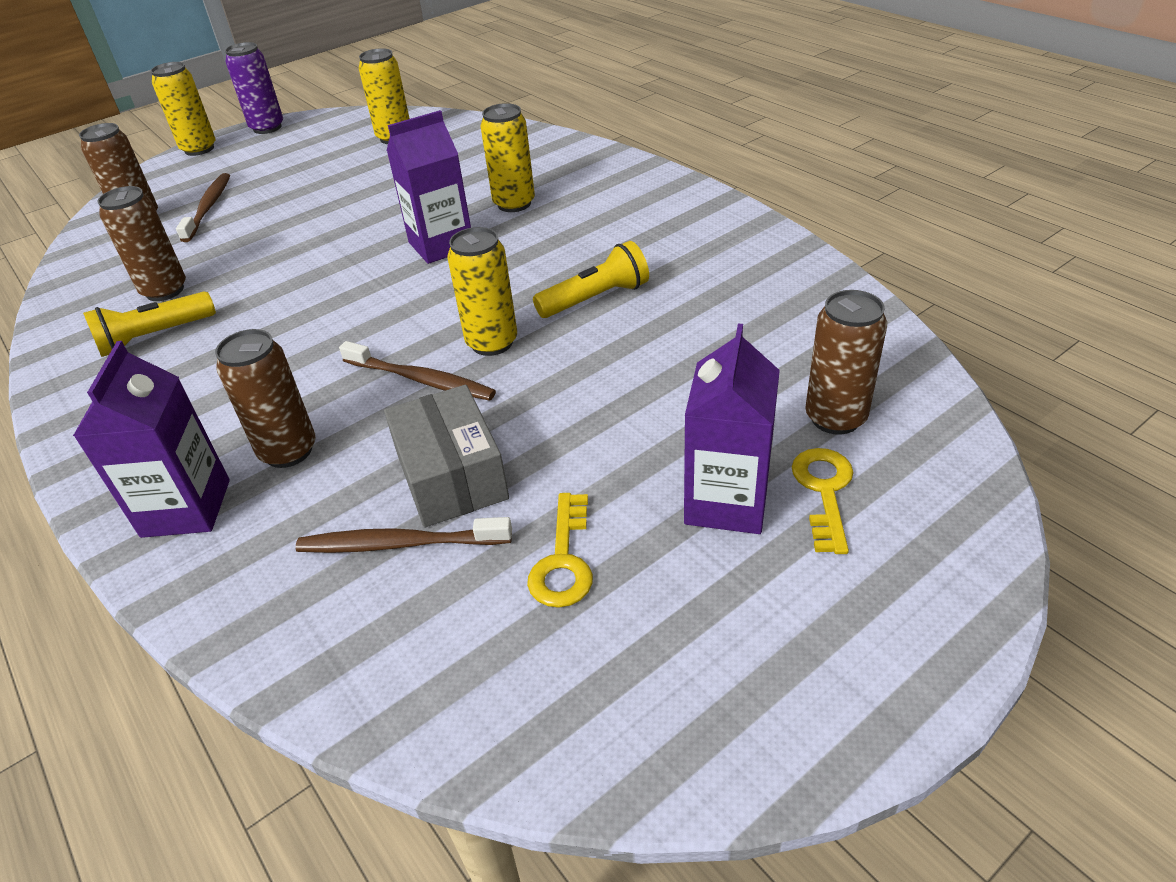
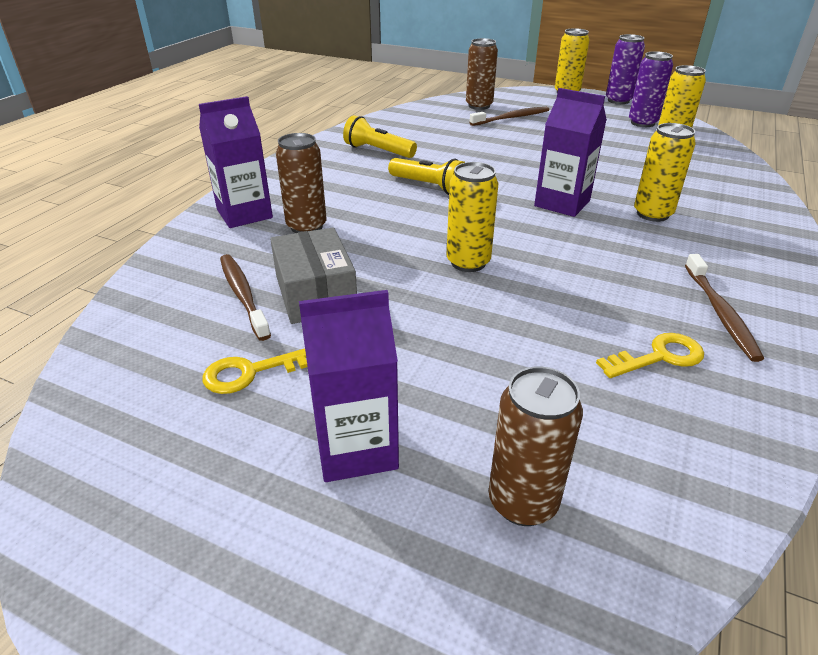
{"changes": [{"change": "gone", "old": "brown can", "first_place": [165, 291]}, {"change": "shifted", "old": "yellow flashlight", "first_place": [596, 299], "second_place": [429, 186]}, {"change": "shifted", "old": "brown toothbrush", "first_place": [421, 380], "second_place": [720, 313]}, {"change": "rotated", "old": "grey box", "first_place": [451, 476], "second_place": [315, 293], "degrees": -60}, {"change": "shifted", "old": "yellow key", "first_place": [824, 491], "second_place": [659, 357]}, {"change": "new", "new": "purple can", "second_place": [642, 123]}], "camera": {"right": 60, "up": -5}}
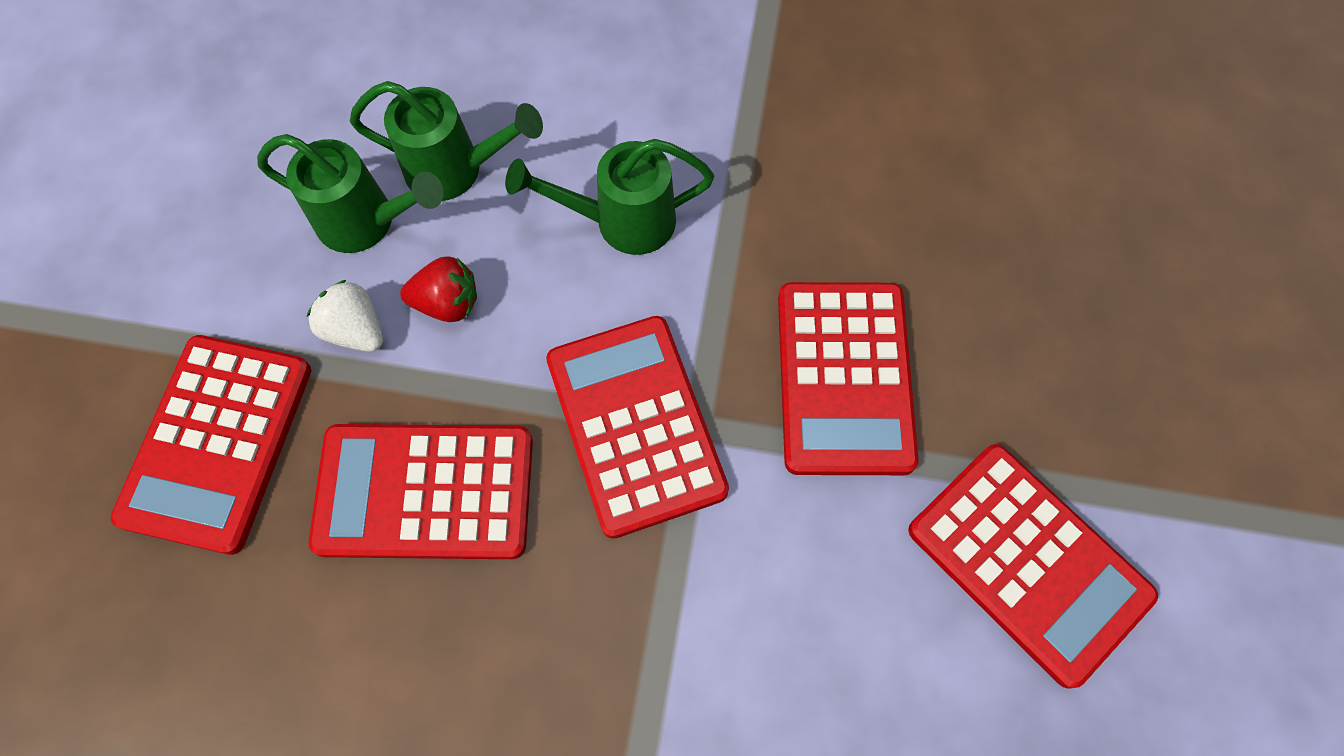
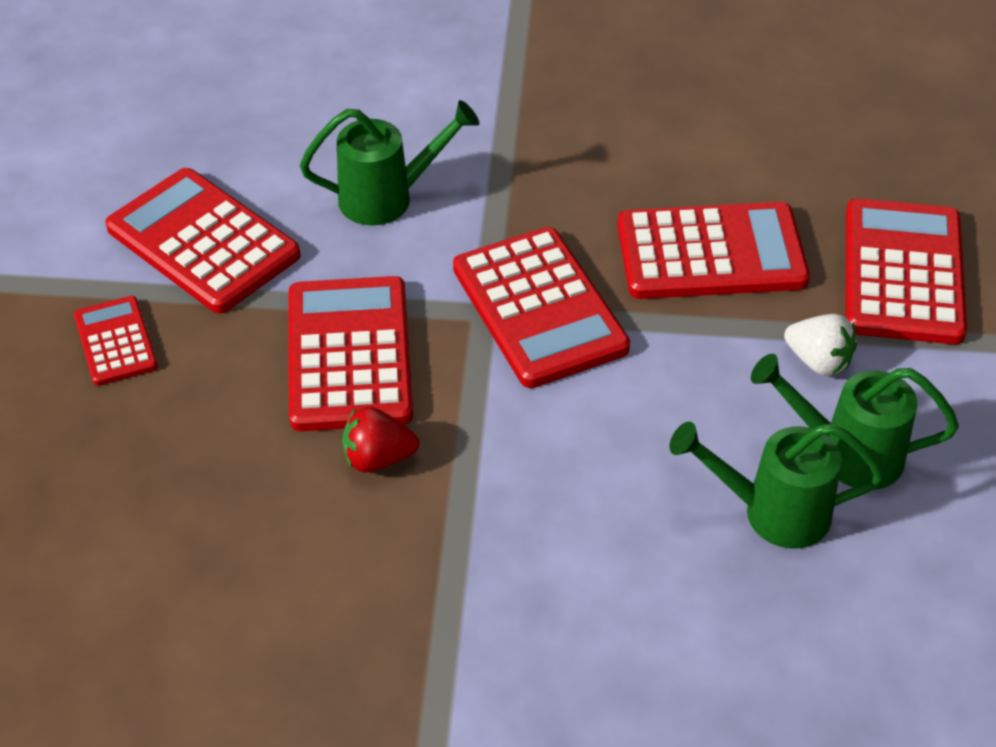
{"changes": [{"change": "shifted", "old": "green watering can", "first_place": [621, 221], "second_place": [388, 198]}, {"change": "shifted", "old": "red strawberry", "first_place": [447, 303], "second_place": [378, 458]}, {"change": "new", "new": "red calculator", "second_place": [115, 342]}], "camera": {"right": 175, "up": -20}}
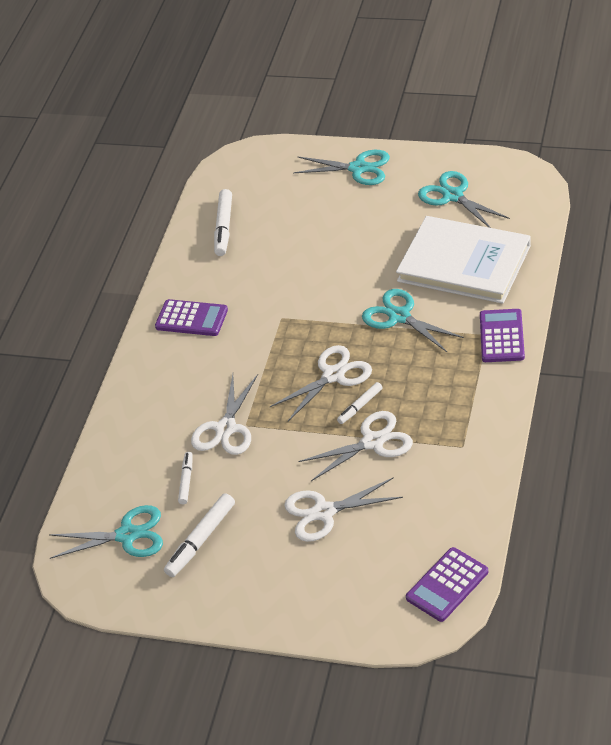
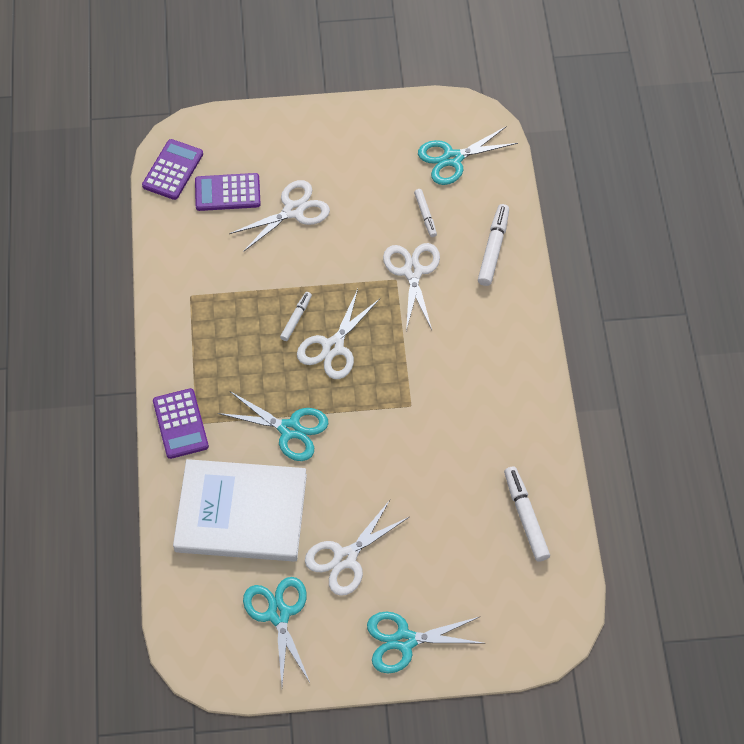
{"changes": [{"change": "rotated", "old": "turquoise scissors", "first_place": [453, 196], "second_place": [279, 614], "degrees": -135}, {"change": "shifted", "old": "purple calculator", "first_place": [191, 318], "second_place": [227, 193]}, {"change": "shifted", "old": "white scissors", "first_place": [372, 442], "second_place": [345, 558]}, {"change": "shifted", "old": "white marker", "first_place": [200, 540], "second_place": [493, 249]}], "camera": {"right": 155, "up": 15}}
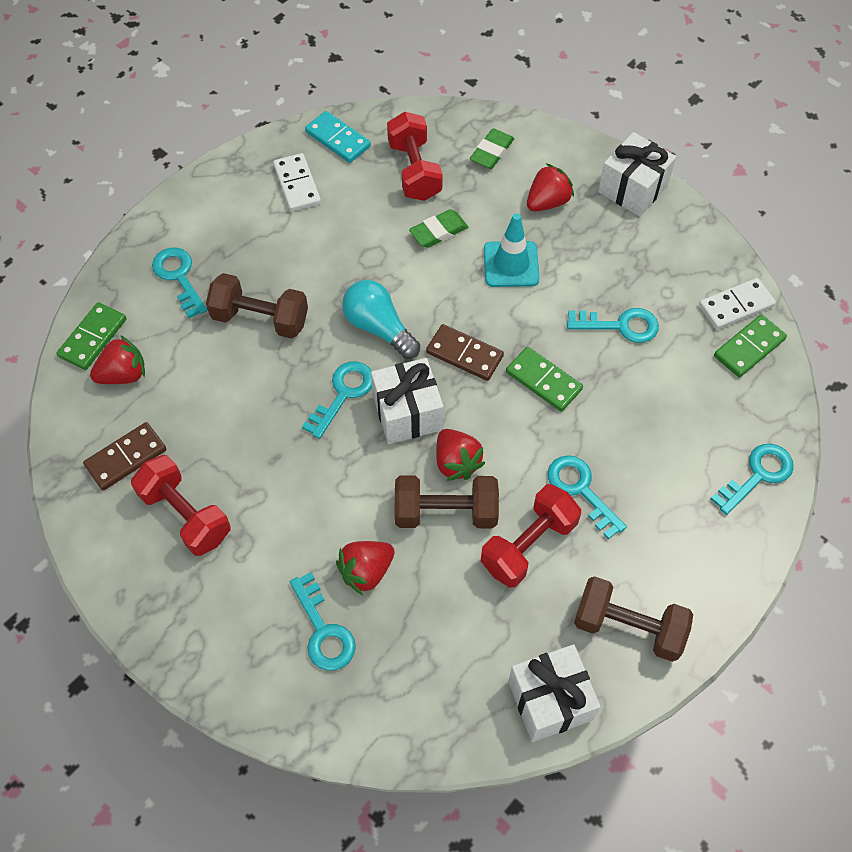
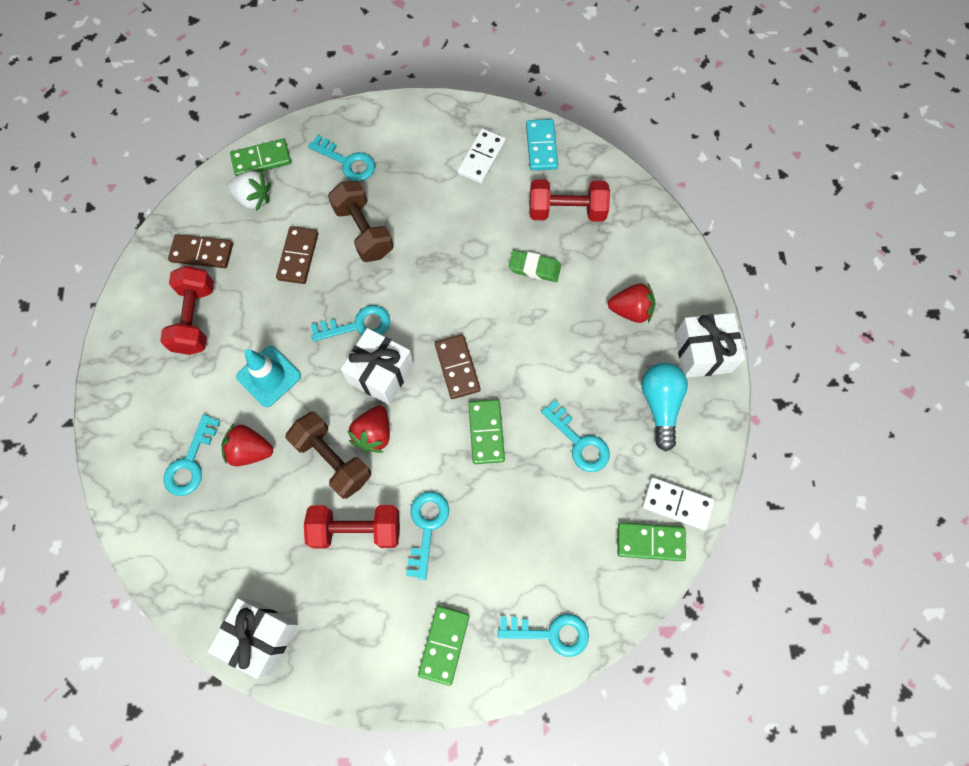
{"changes": [{"change": "rotated", "old": "red dumbbell", "first_place": [414, 170], "second_place": [566, 211], "degrees": 60}, {"change": "gone", "old": "green eraser", "first_place": [491, 152]}, {"change": "shifted", "old": "turquoise traffic cone", "first_place": [511, 264], "second_place": [269, 376]}, {"change": "rotated", "old": "turquoise key", "first_place": [179, 277], "second_place": [347, 162], "degrees": 105}, {"change": "shifted", "old": "turquoise light bulb", "first_place": [379, 327], "second_place": [660, 405]}, {"change": "repainted", "old": "red strawberry", "new": "white strawberry", "first_place": [123, 375], "second_place": [253, 198]}, {"change": "gone", "old": "brown dumbbell", "first_place": [628, 627]}, {"change": "new", "new": "brown domino", "second_place": [298, 256]}, {"change": "new", "new": "green domino", "second_place": [444, 644]}], "camera": {"right": 45, "up": 10}}
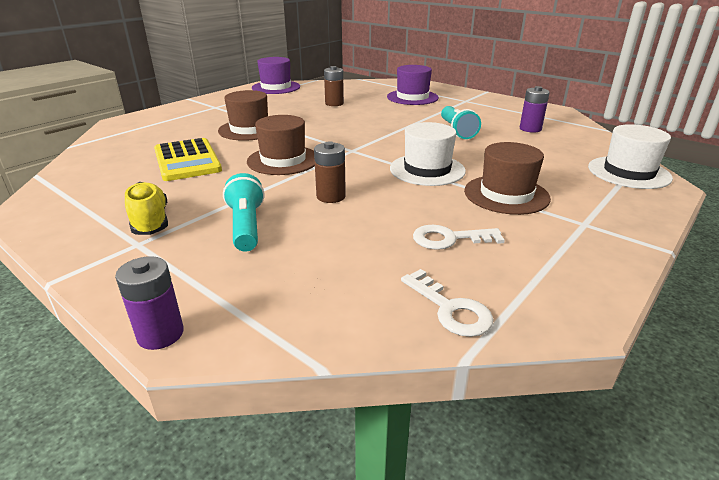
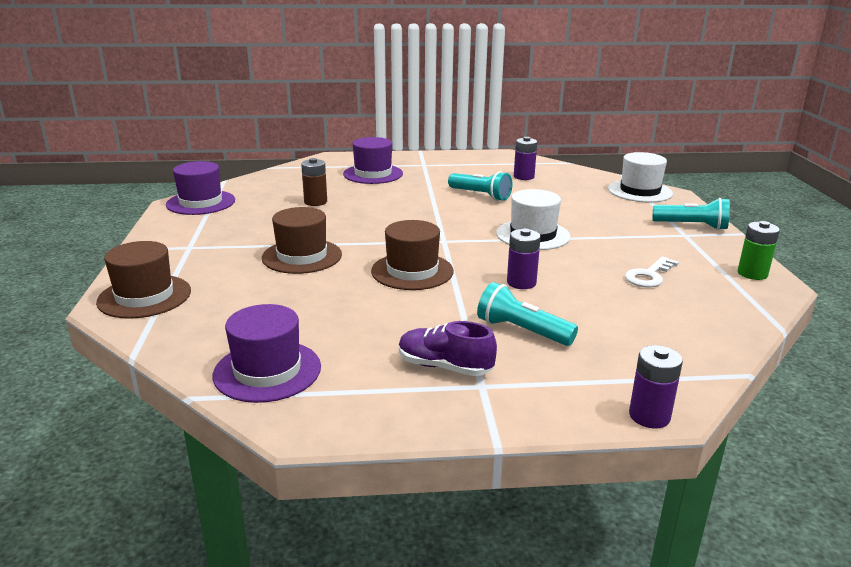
{"changes": [{"change": "gone", "old": "yellow calculator", "first_place": [187, 160]}, {"change": "repainted", "old": "brown battery", "new": "purple battery", "first_place": [331, 196], "second_place": [521, 283]}, {"change": "shifted", "old": "brown hat", "first_place": [506, 194], "second_place": [144, 296]}, {"change": "repainted", "old": "yellow shoe", "new": "purple shoe", "first_place": [151, 221], "second_place": [444, 367]}, {"change": "gone", "old": "white key", "first_place": [450, 309]}, {"change": "new", "new": "turquoise flashlight", "second_place": [692, 226]}, {"change": "new", "new": "green battery", "second_place": [752, 274]}, {"change": "new", "new": "purple hat", "second_place": [267, 371]}], "camera": {"right": -45, "up": -5}}
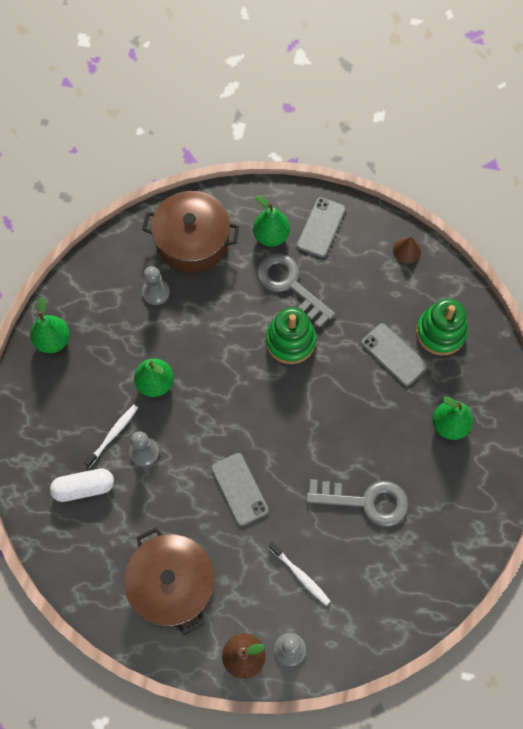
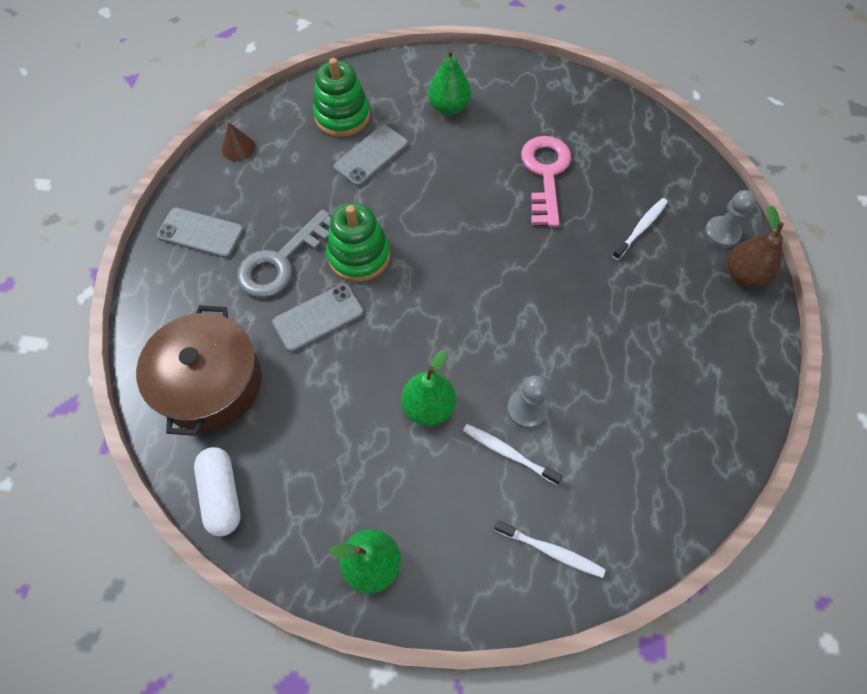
{"changes": [{"change": "gone", "old": "green pear", "first_place": [271, 236]}, {"change": "gone", "old": "grey pawn", "first_place": [156, 292]}, {"change": "shifted", "old": "grey phone", "first_place": [239, 489], "second_place": [318, 317]}, {"change": "shifted", "old": "white capsule", "first_place": [84, 488], "second_place": [222, 494]}, {"change": "repainted", "old": "grey key", "new": "pink key", "first_place": [365, 501], "second_place": [545, 174]}, {"change": "gone", "old": "brown pot", "first_place": [172, 584]}, {"change": "new", "new": "white toothbrush", "second_place": [550, 550]}], "camera": {"right": -95, "up": -5}}
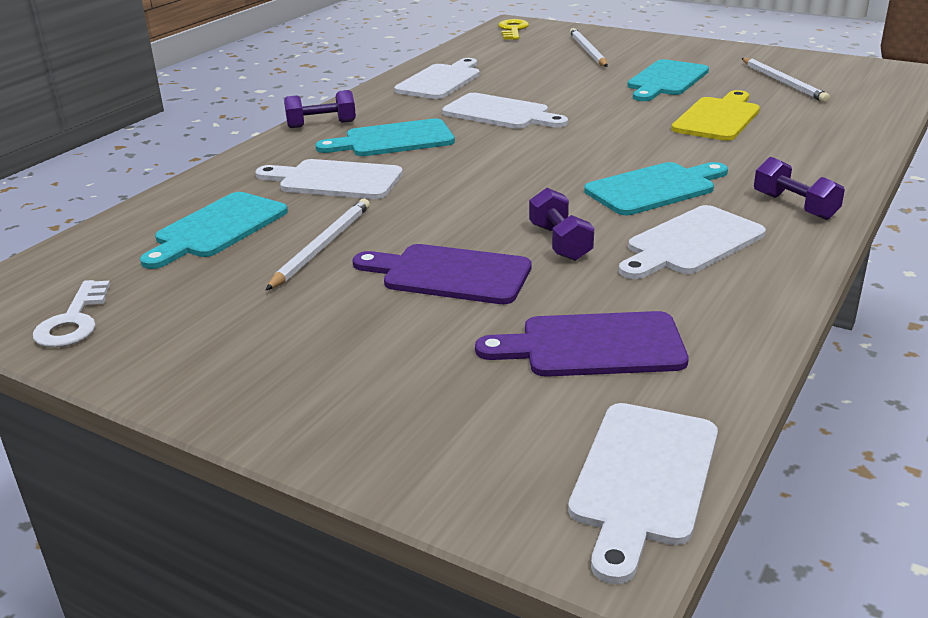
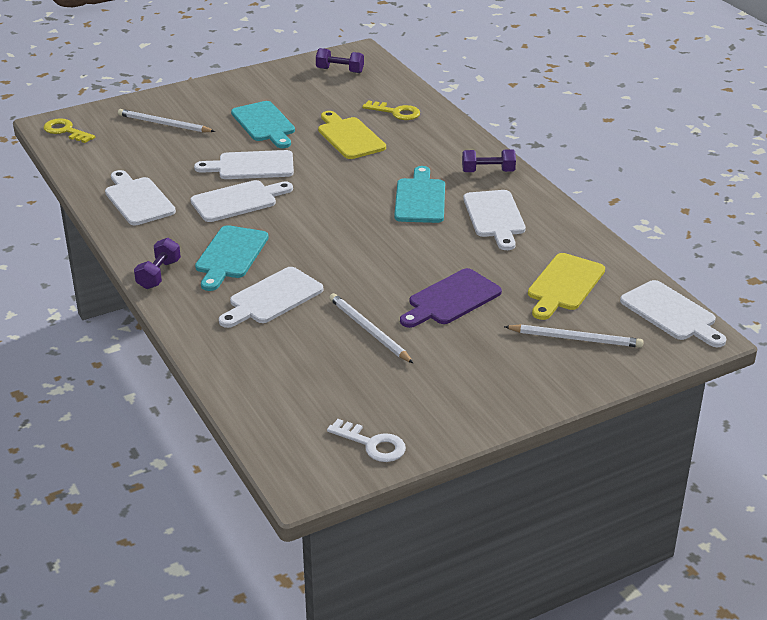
{"changes": [{"change": "shifted", "old": "white pencil", "first_place": [783, 82], "second_place": [576, 339]}, {"change": "shifted", "old": "purple dumbbell", "first_place": [560, 242], "second_place": [340, 70]}, {"change": "gone", "old": "turquoise cutting board", "first_place": [217, 228]}, {"change": "repainted", "old": "purple cutting board", "new": "yellow cutting board", "first_place": [593, 346], "second_place": [564, 285]}, {"change": "new", "new": "yellow key", "second_place": [396, 112]}, {"change": "new", "new": "white cutting board", "second_place": [251, 166]}], "camera": {"right": -60, "up": 5}}
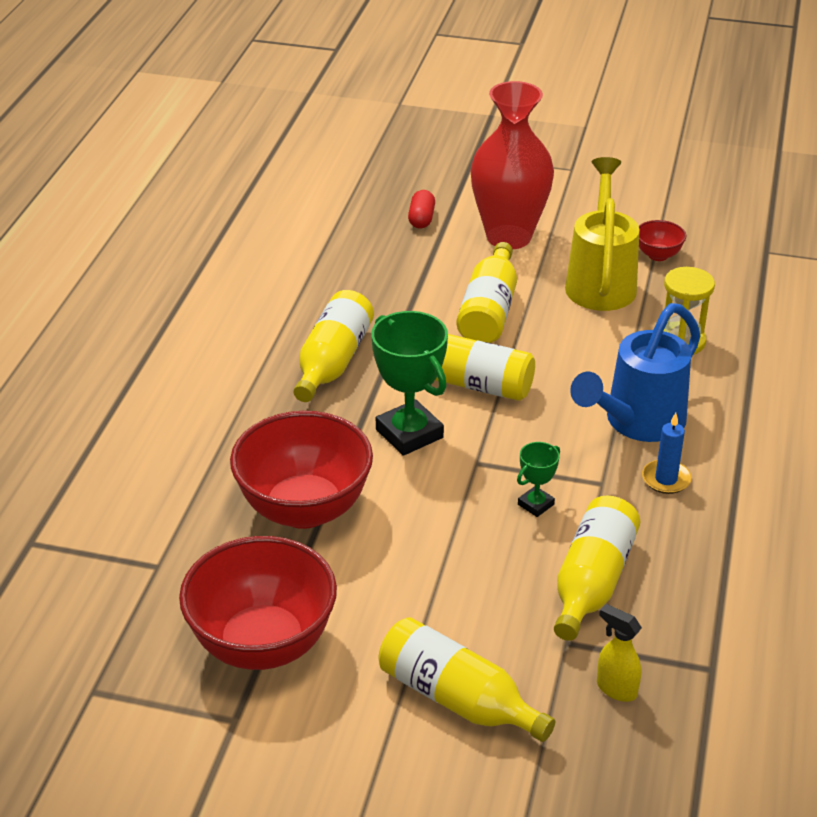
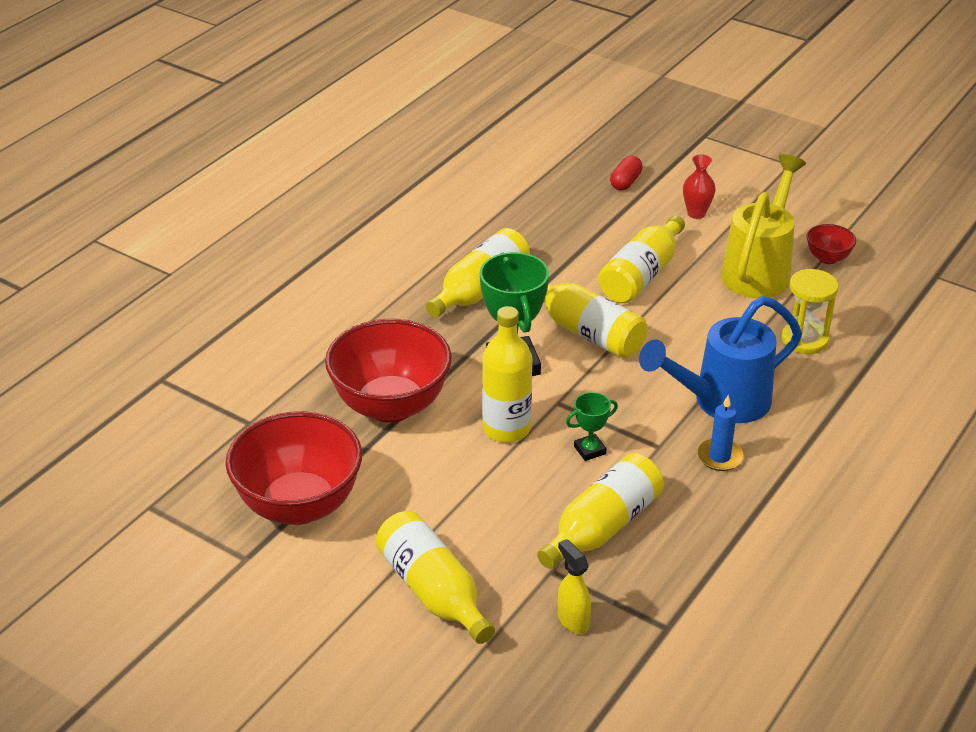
{"changes": [{"change": "scaled", "old": "red vase", "first_place": [508, 237], "second_place": [696, 213], "factor": 0.42}, {"change": "new", "new": "yellow bottle", "second_place": [506, 429]}], "camera": {"right": 20, "up": 0}}
